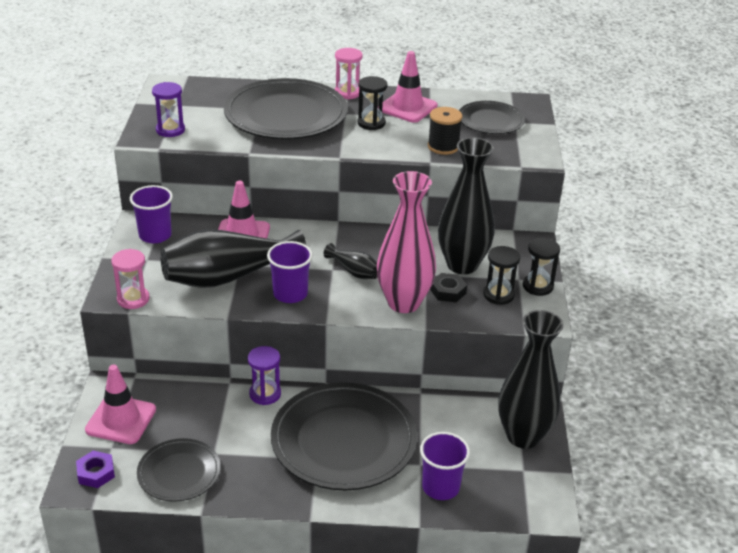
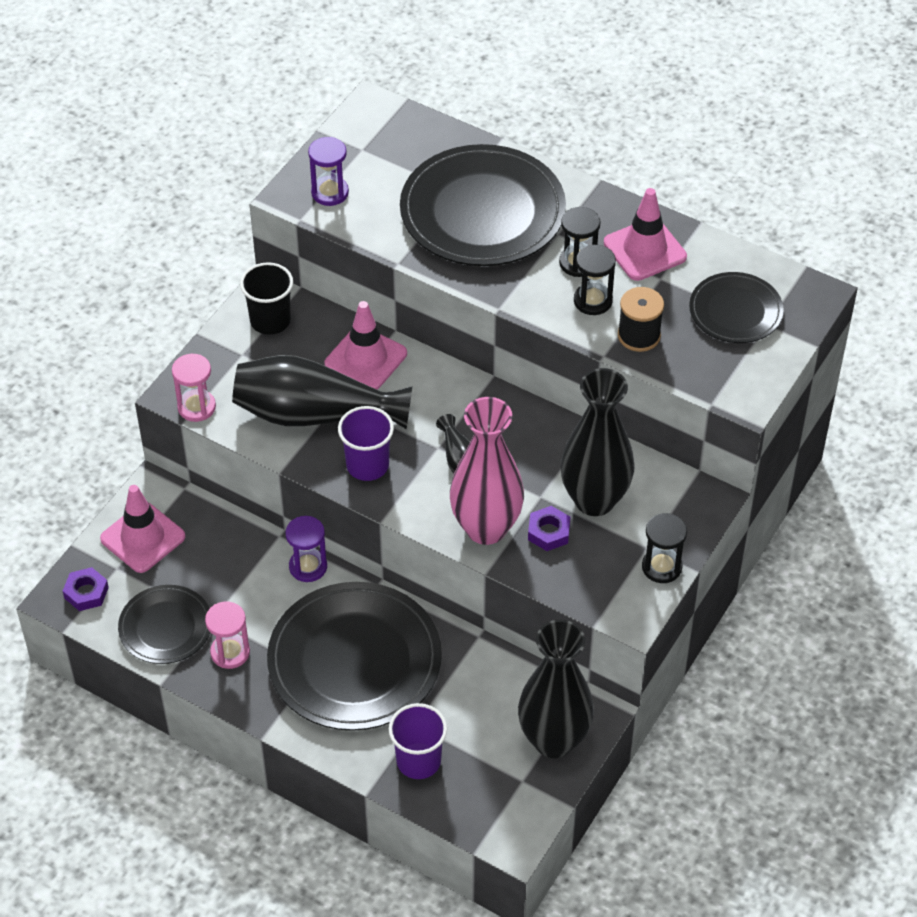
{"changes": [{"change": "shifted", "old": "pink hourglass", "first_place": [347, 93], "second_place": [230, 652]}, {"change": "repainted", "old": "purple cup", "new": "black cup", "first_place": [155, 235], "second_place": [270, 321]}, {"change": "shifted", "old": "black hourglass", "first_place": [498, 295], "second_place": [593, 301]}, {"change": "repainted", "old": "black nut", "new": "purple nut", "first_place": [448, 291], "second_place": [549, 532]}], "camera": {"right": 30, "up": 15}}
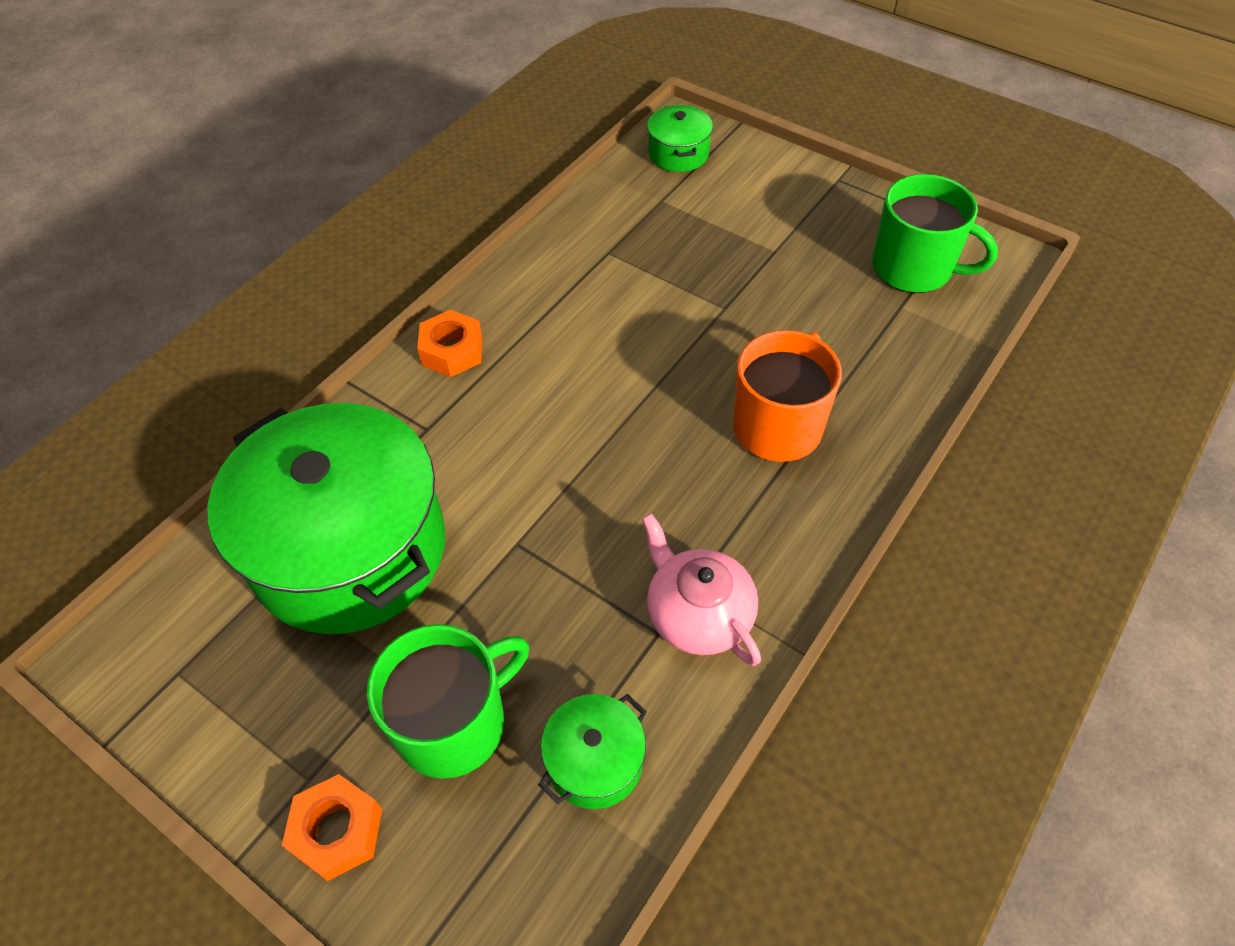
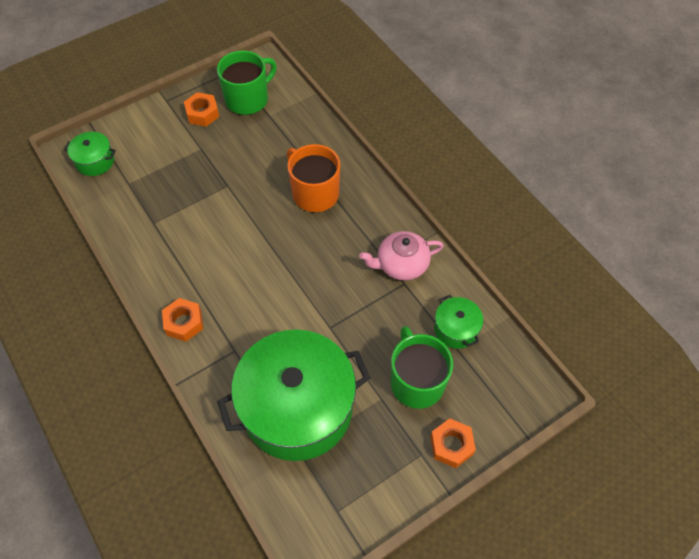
{"changes": [{"change": "new", "new": "orange nut", "second_place": [202, 113]}], "camera": {"right": -70, "up": 5}}
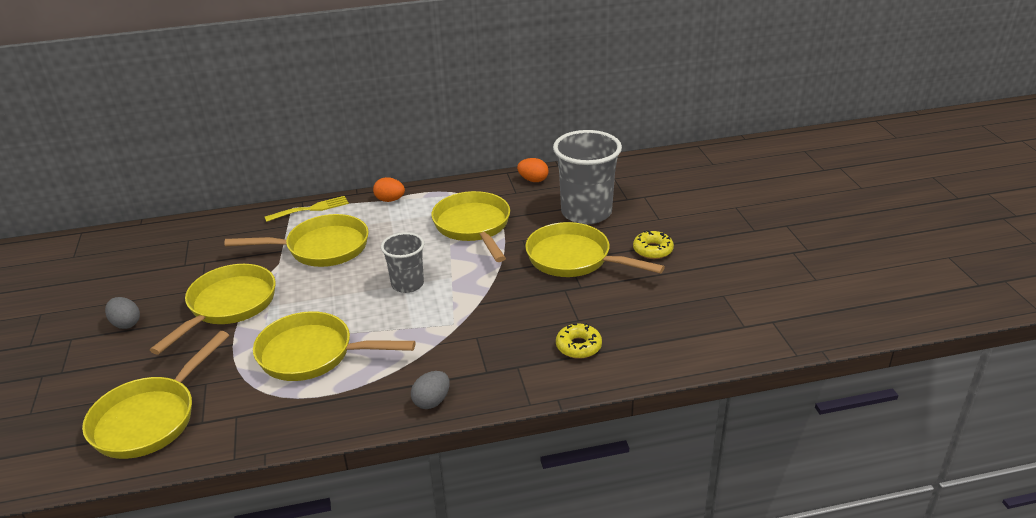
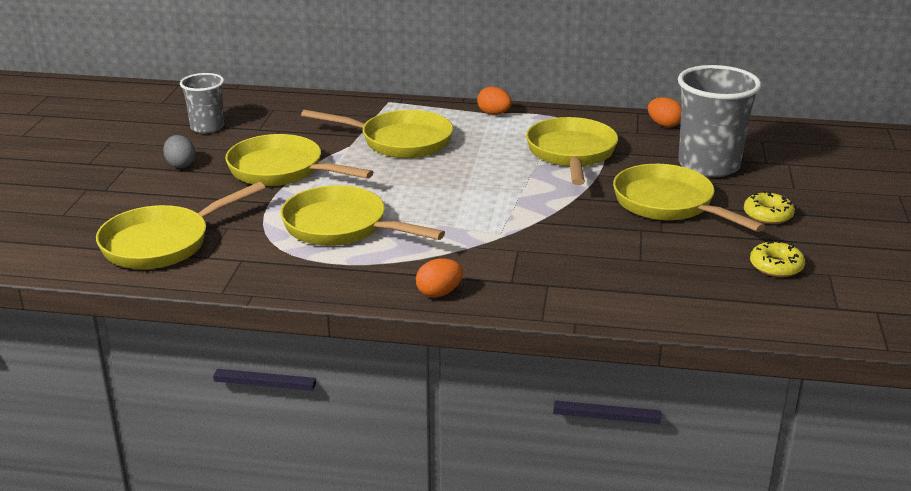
{"changes": [{"change": "gone", "old": "yellow fork", "first_place": [311, 209]}, {"change": "shifted", "old": "grey cup", "first_place": [407, 284], "second_place": [207, 127]}, {"change": "rotated", "old": "yellow pan", "first_place": [228, 306], "second_place": [282, 170], "degrees": -105}, {"change": "shifted", "old": "yellow donut", "first_place": [578, 346], "second_place": [776, 266]}, {"change": "repainted", "old": "grey egg", "new": "orange egg", "first_place": [432, 401], "second_place": [439, 293]}], "camera": {"right": 20, "up": -5}}
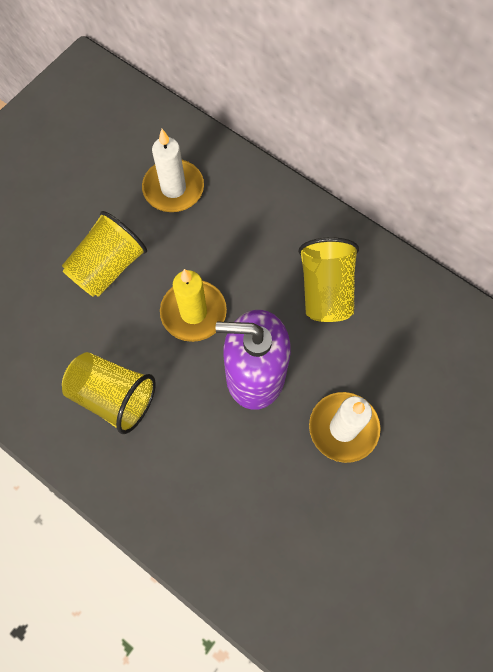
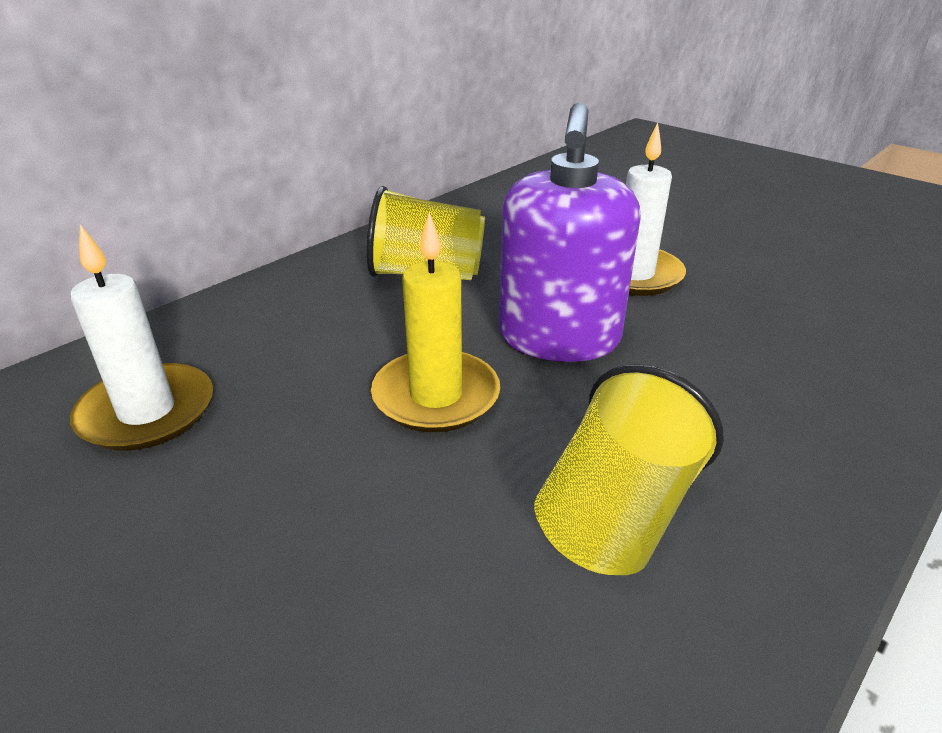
{"changes": [{"change": "gone", "old": "yellow cup", "first_place": [108, 267]}], "camera": {"right": -85, "up": -35}}
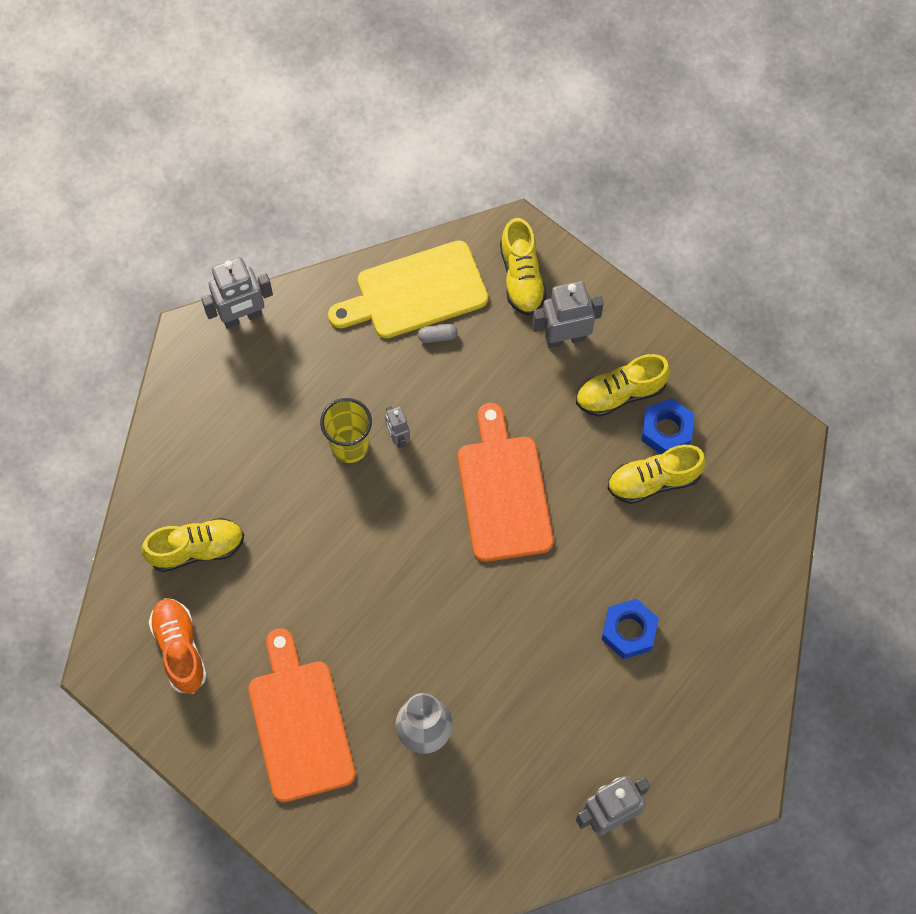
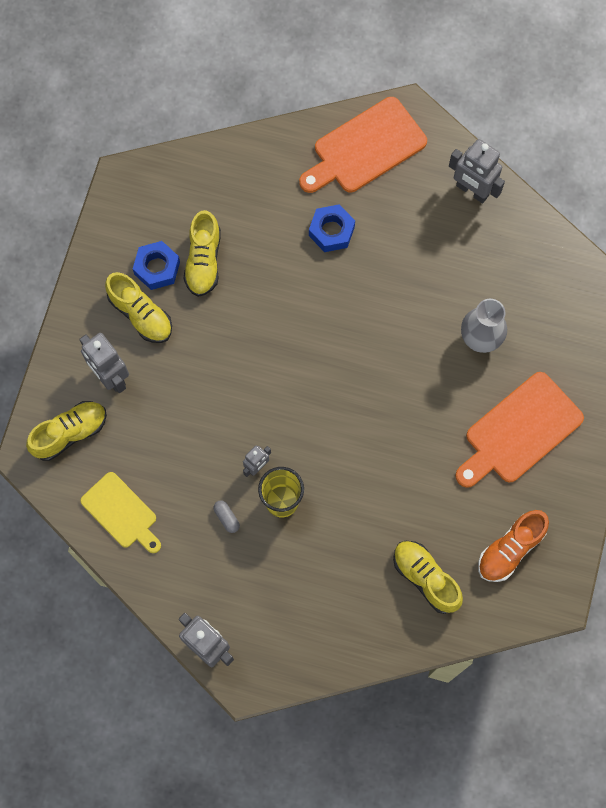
{"changes": [{"change": "scaled", "old": "yellow cutting board", "first_place": [415, 292], "second_place": [121, 513], "factor": 0.65}, {"change": "shifted", "old": "grey capsule", "first_place": [437, 336], "second_place": [226, 518]}, {"change": "shifted", "old": "orange cutting board", "first_place": [503, 491], "second_place": [365, 148]}, {"change": "rotated", "old": "yellow shoe", "first_place": [653, 481], "second_place": [203, 261], "degrees": 45}], "camera": {"right": -115, "up": 5}}
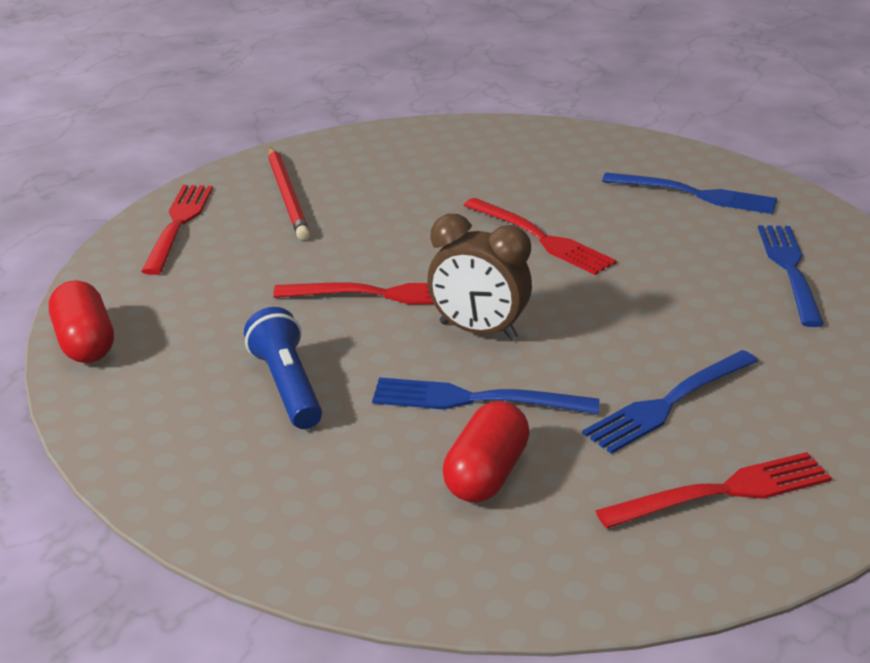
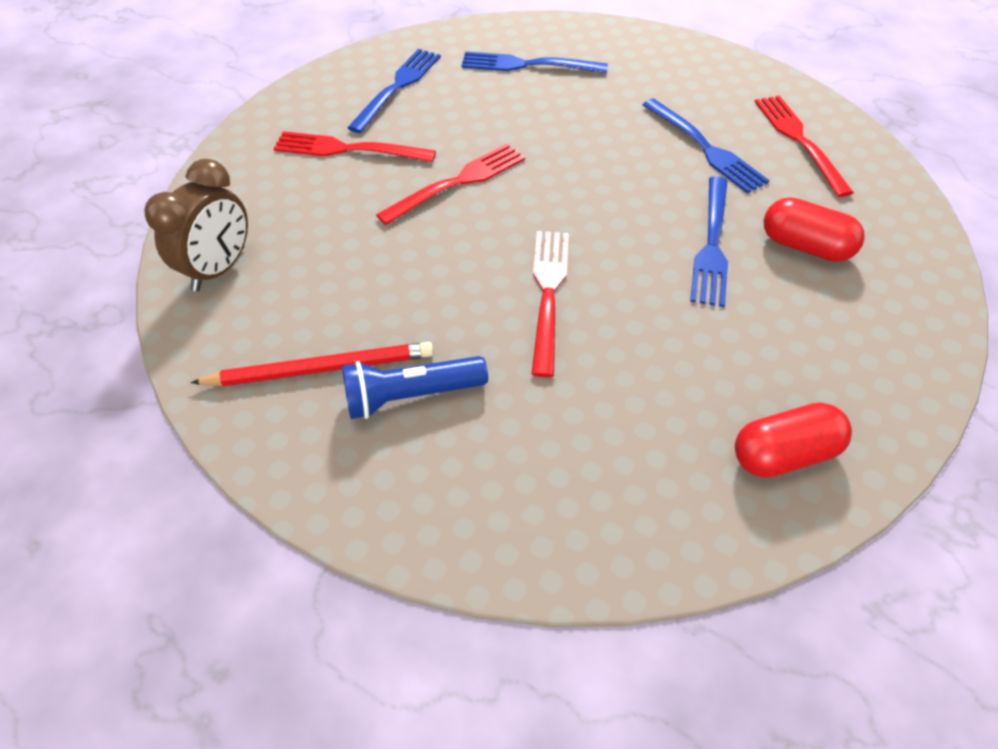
{"changes": [{"change": "shifted", "old": "red fork", "first_place": [178, 224], "second_place": [348, 149]}, {"change": "shifted", "old": "brown clock", "first_place": [478, 331], "second_place": [219, 269]}, {"change": "shifted", "old": "red capsule", "first_place": [85, 343], "second_place": [783, 454]}, {"change": "shifted", "old": "blue flashlight", "first_place": [287, 386], "second_place": [411, 396]}], "camera": {"right": -85, "up": 20}}
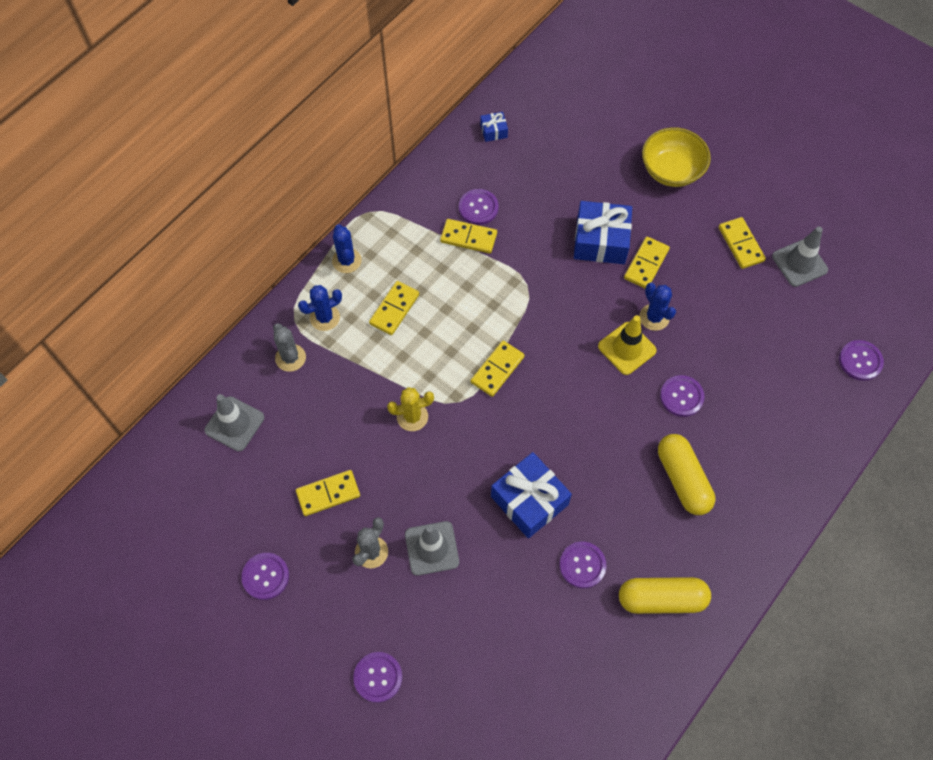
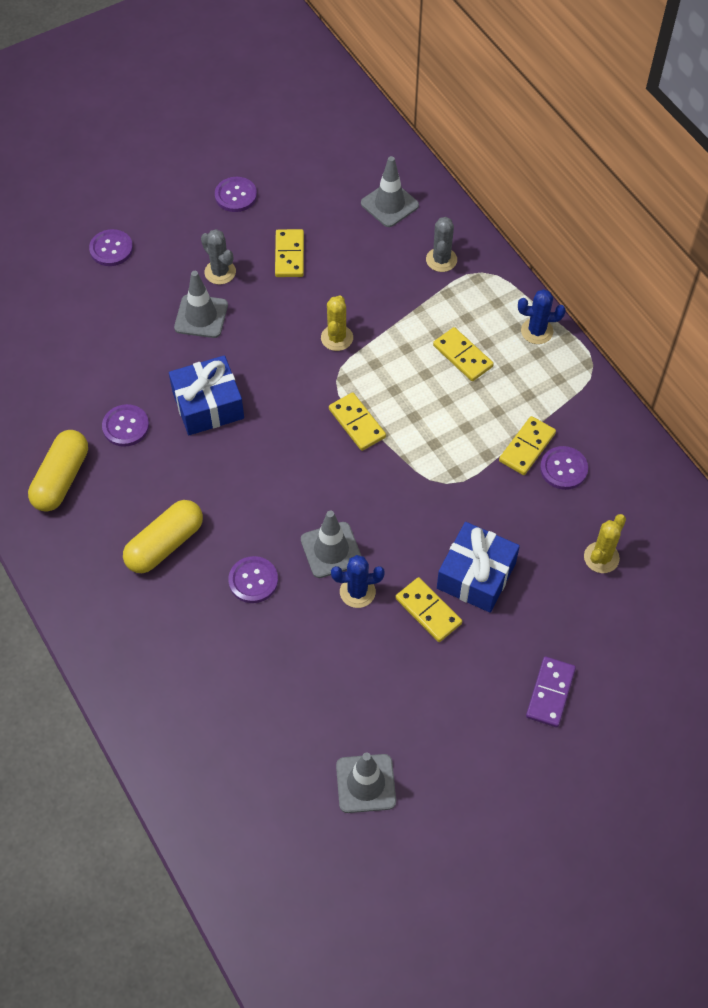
{"changes": [{"change": "gone", "old": "blue gift", "first_place": [493, 131]}, {"change": "swapped", "old": "yellow bowl", "new": "purple domino", "first_place": [671, 170], "second_place": [550, 693]}, {"change": "gone", "old": "yellow domino", "first_place": [741, 244]}, {"change": "gone", "old": "blue cactus", "first_place": [325, 317]}, {"change": "repainted", "old": "yellow traffic cone", "new": "grey traffic cone", "first_place": [627, 348], "second_place": [331, 550]}, {"change": "rotated", "old": "grey cactus", "first_place": [290, 358], "second_place": [441, 260], "degrees": -75}, {"change": "gone", "old": "purple button", "first_place": [860, 361]}, {"change": "rotated", "old": "yellow capsule", "first_place": [682, 479], "second_place": [165, 544], "degrees": -45}, {"change": "new", "new": "yellow cactus", "second_place": [601, 557]}], "camera": {"right": 110, "up": -5}}
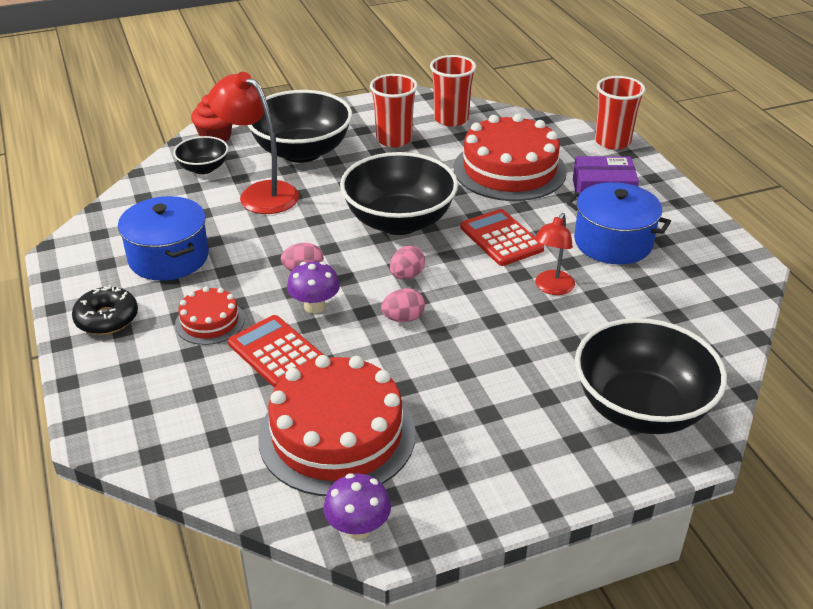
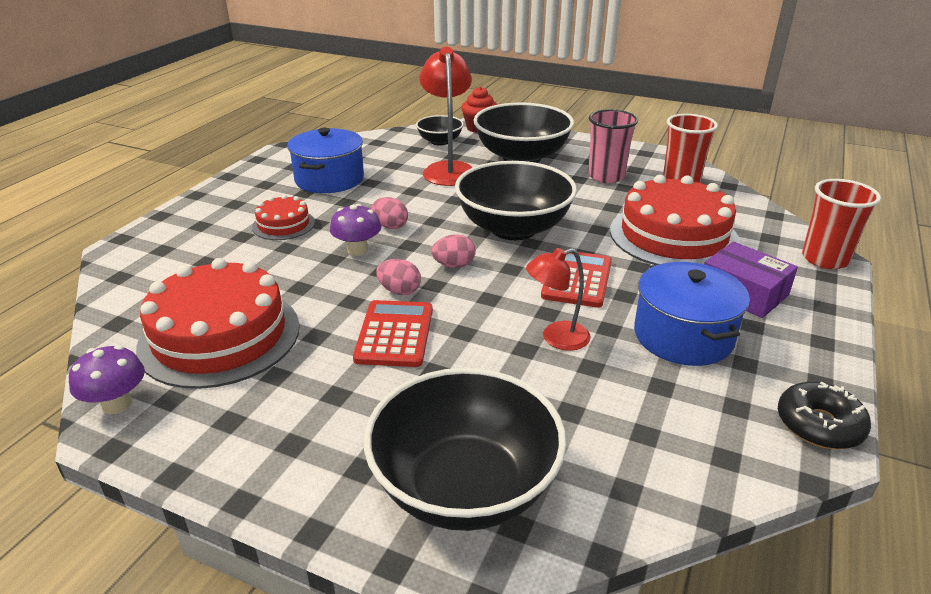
{"changes": [{"change": "repainted", "old": "red cup", "new": "pink cup", "first_place": [394, 139], "second_place": [606, 176]}, {"change": "shifted", "old": "black donut", "first_place": [107, 318], "second_place": [819, 425]}, {"change": "shifted", "old": "red calculator", "first_place": [276, 352], "second_place": [394, 334]}], "camera": {"right": 45, "up": -5}}
